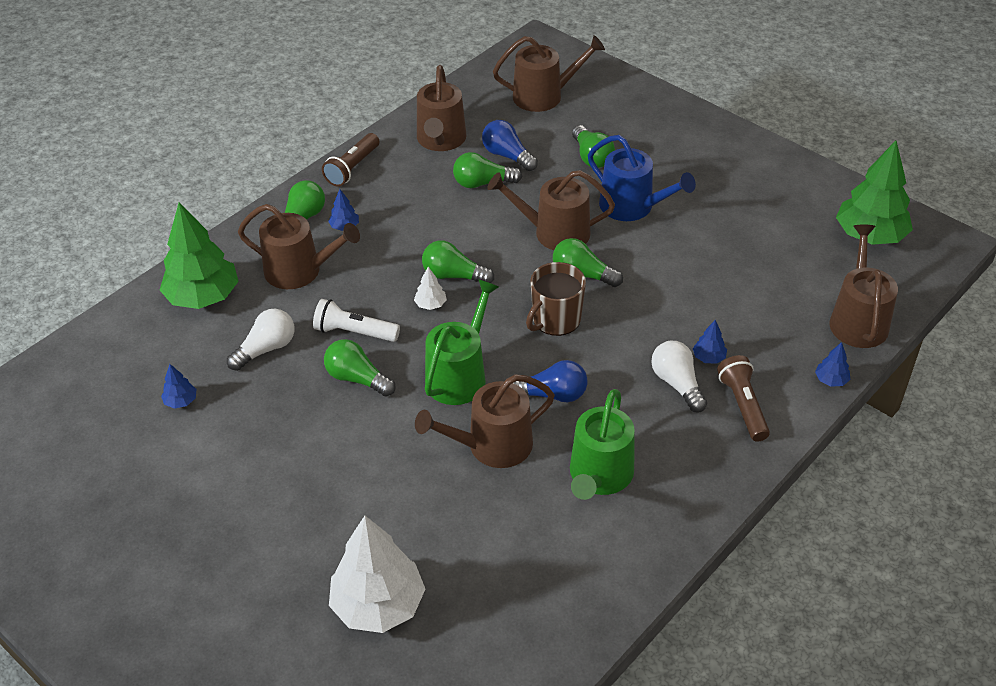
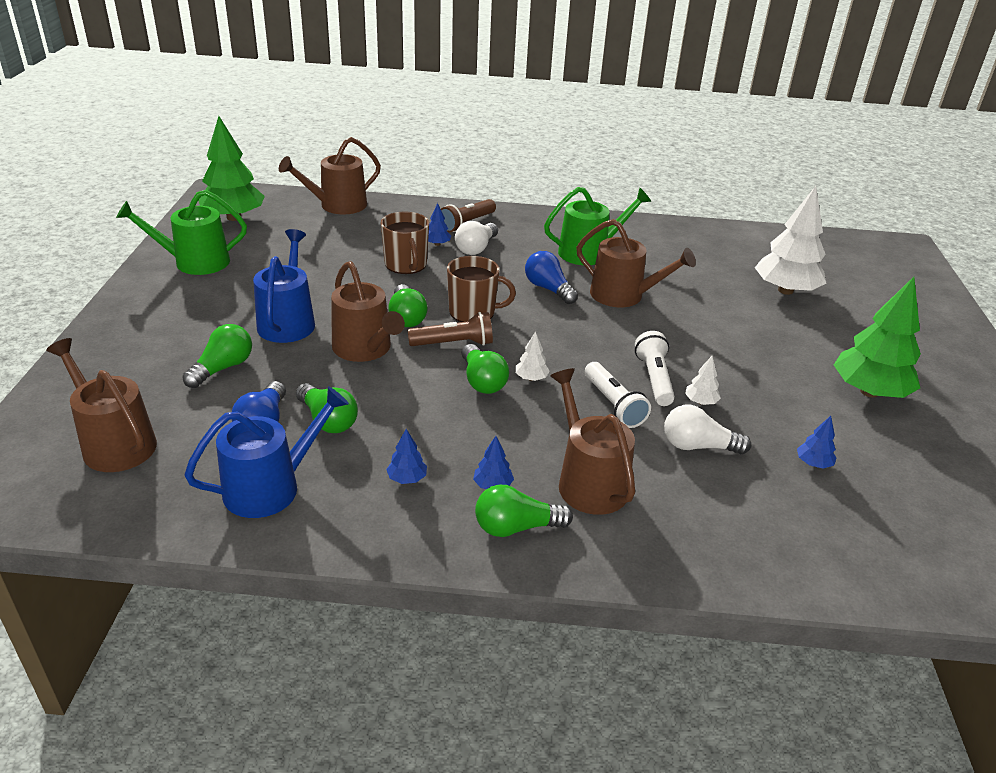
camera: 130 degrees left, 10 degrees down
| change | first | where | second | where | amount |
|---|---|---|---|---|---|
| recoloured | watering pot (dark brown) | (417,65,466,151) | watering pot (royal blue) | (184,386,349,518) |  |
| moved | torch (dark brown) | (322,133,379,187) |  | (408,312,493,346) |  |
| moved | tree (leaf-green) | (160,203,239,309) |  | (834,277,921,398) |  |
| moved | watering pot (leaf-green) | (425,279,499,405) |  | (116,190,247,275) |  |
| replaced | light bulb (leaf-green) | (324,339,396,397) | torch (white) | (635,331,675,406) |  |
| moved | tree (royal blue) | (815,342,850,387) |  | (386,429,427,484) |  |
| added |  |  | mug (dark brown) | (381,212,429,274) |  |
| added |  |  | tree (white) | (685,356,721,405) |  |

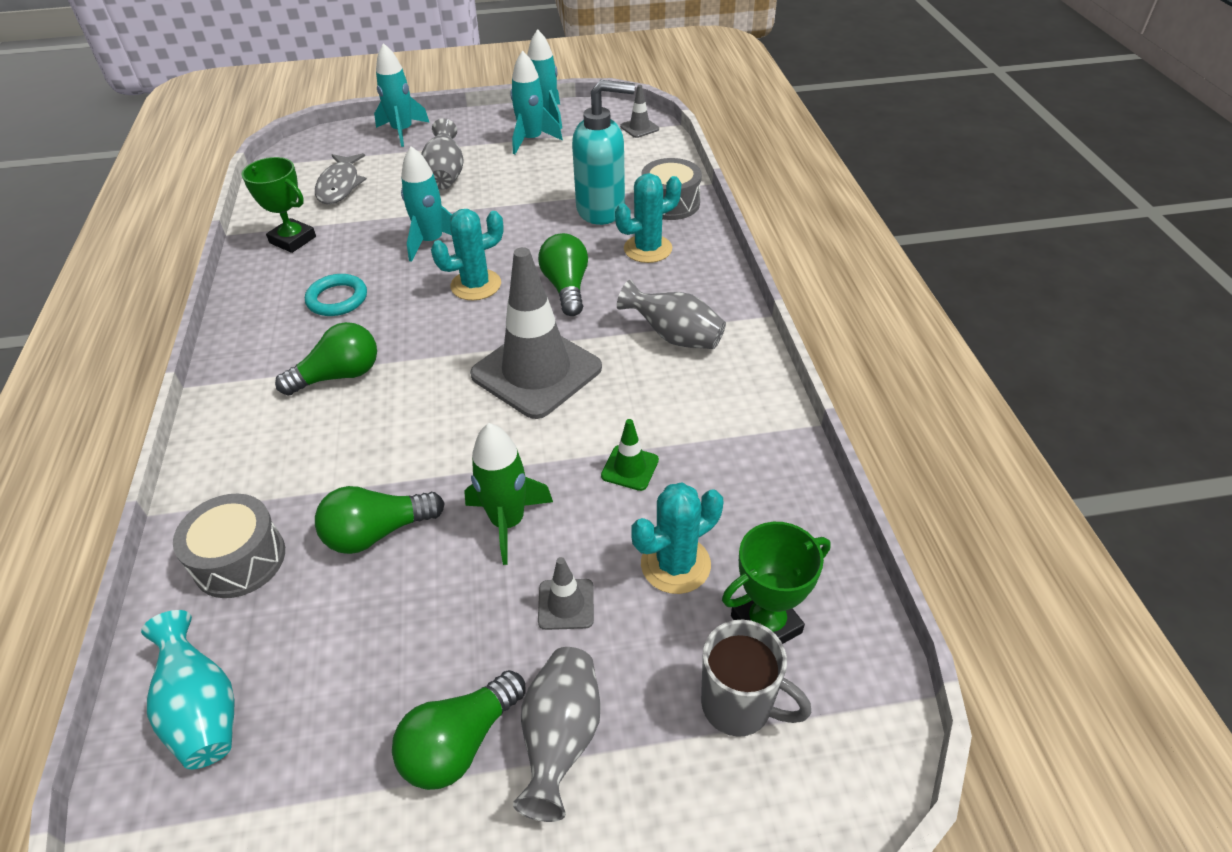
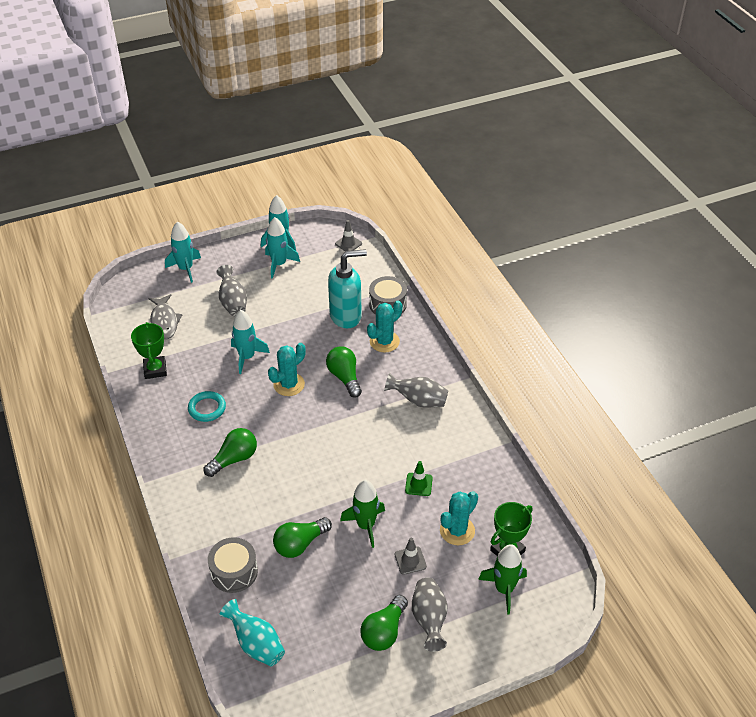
camera: 15 degrees left, 0 degrees up
| change | first | where | second | where | amount |
|---|---|---|---|---|---|
| turned | award cup (leaf-green) | (242,157,316,253) |  | (131,322,167,379) | 60 degrees clockwise |
| removed | traffic cone (gray) | (470,247,602,419) |  |  |  |
| replaced | mug (gray) | (701,620,811,737) | spaceship (leaf-green) | (478,544,527,615) |  |

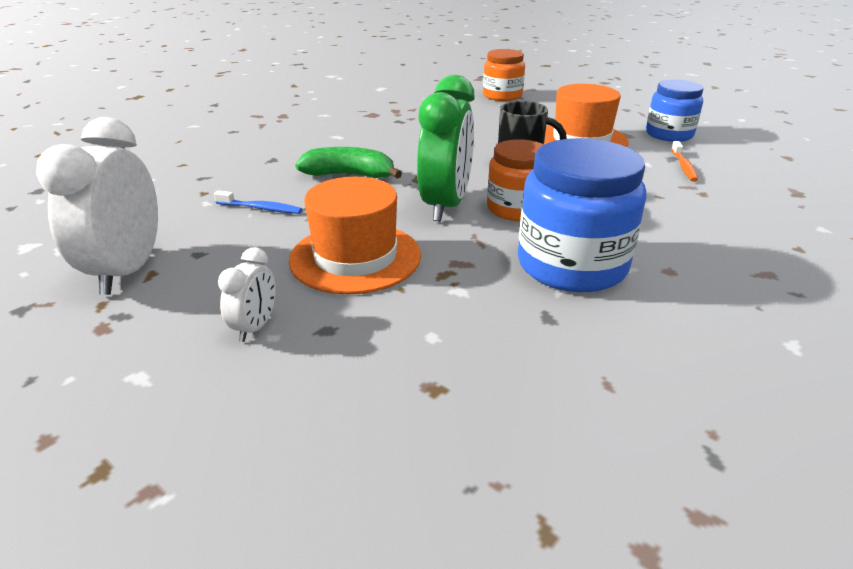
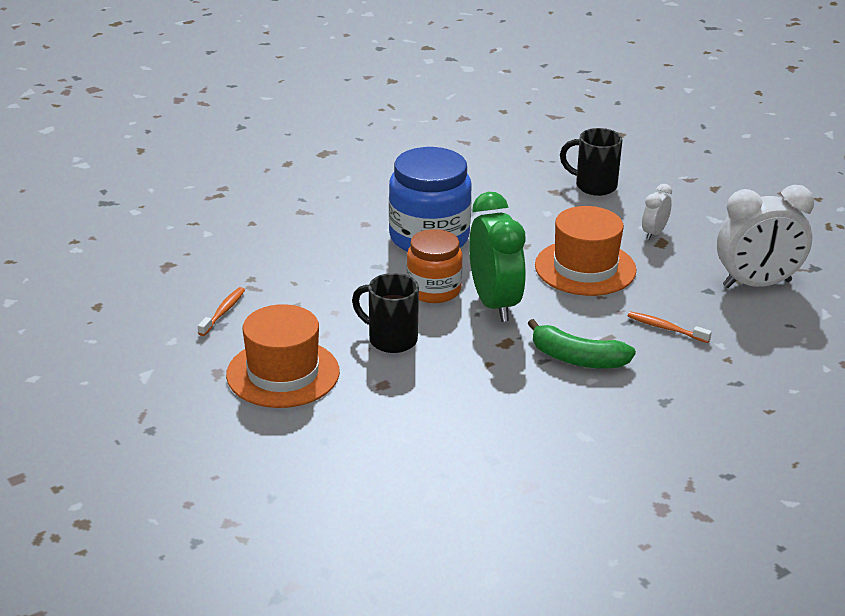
camera: 165 degrees left, 0 degrees up
| change | first | where | second | where | amount |
|---|---|---|---|---|---|
| removed | preserve jar (orange) | (483,49,525,101) |  |  |  |
| turned | bedside clock (leaf-green) | (417,75,475,221) |  | (469,192,526,322) | 135 degrees clockwise |
| removed | preserve jar (royal blue) | (646,80,703,142) |  |  |  |
| turned | bedside clock (white) | (36,117,158,295) |  | (717,185,814,288) | 60 degrees clockwise |
| recoloured | tooth brush (royal blue) | (214,190,302,214) | tooth brush (orange) | (628,311,712,343) |  |
| added |  |  | mug (ebony) | (560,128,622,196) |  |

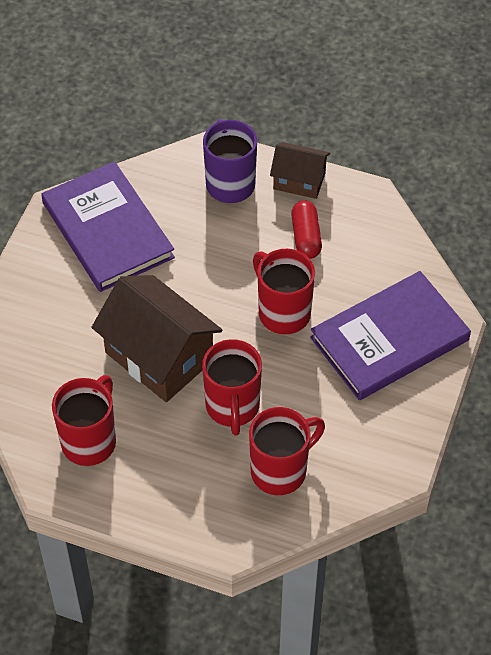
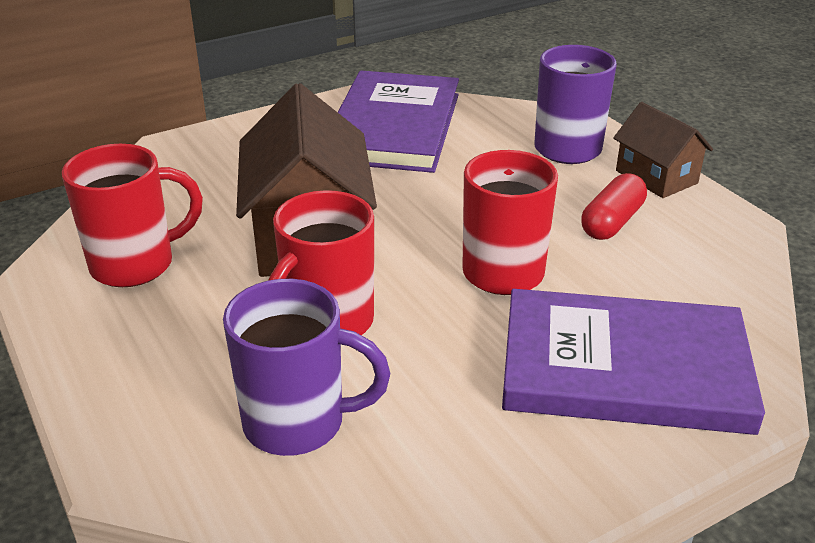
camera: 40 degrees right, 20 degrees down
| change | first | where | second | where | amount |
|---|---|---|---|---|---|
| recoloured | mug (scarlet) | (249,407,325,495) | mug (violet) | (223,279,390,456) |  |

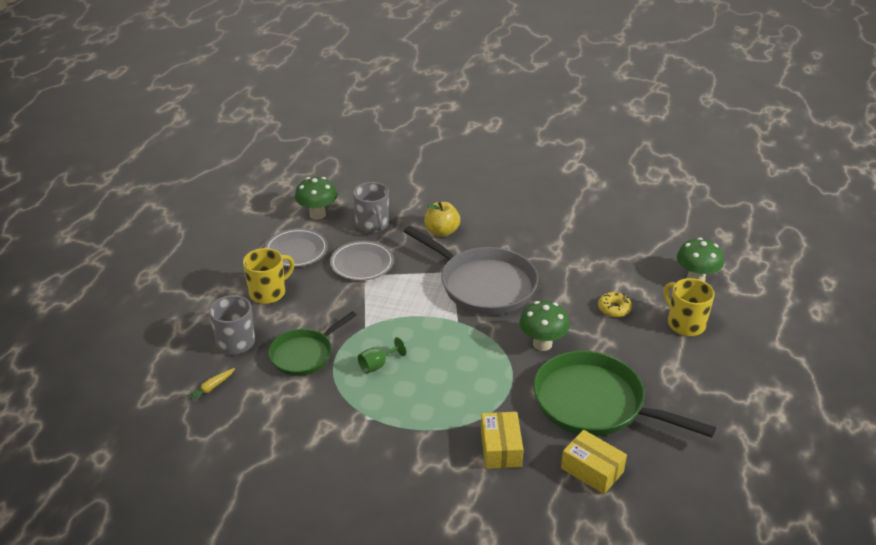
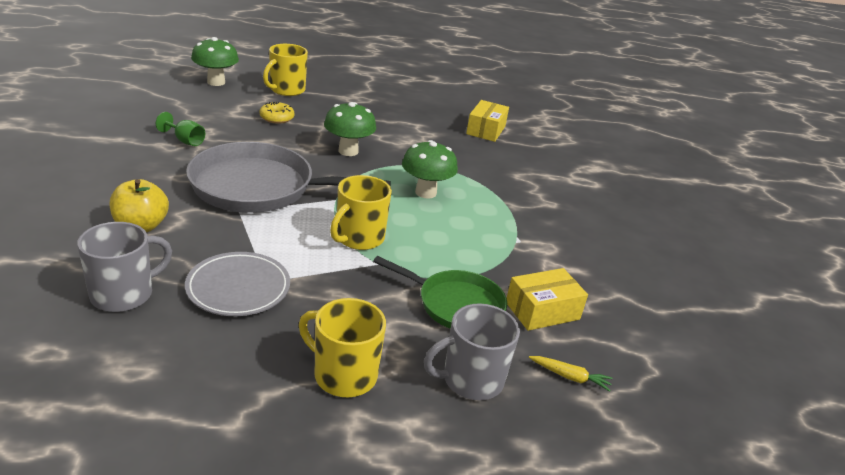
camera: 115 degrees left, 5 degrees down
| change | first | where | second | where | amount |
|---|---|---|---|---|---|
| moved | toadstool (leaf-green) | (295,177,337,220) |  | (402,140,458,198) |  |
| turned | frying pan (gray) | (404,226,538,315) |  | (186,142,391,213) | 105 degrees counterclockwise |
| removed | dinner plate (gray) | (265,228,328,267) |  |  |  |
| moved | goblet (leaf-green) | (358,337,406,373) |  | (156,112,205,146) |  |
| removed | frying pan (leaf-green) | (533,351,716,438) |  |  |  |
| moved | box (yellow) | (481,412,523,469) |  | (507,268,588,331) |  |
| added |  |  | mug (yellow) | (330,175,392,250) |  |

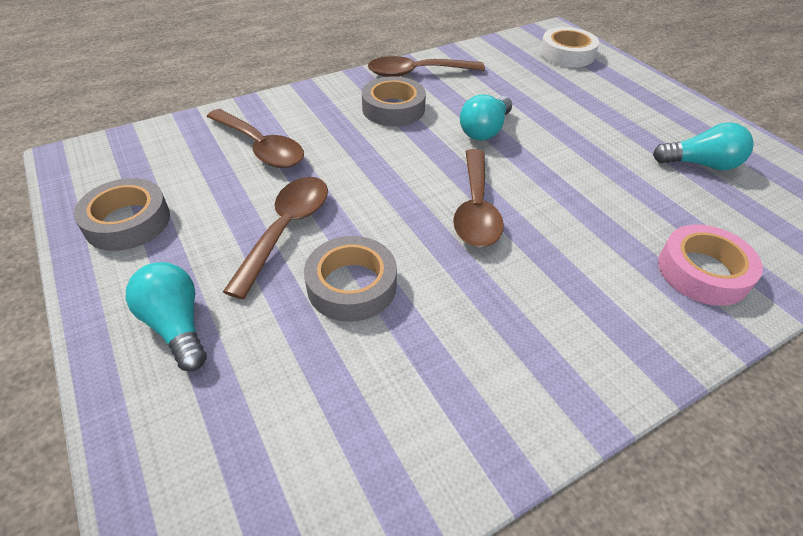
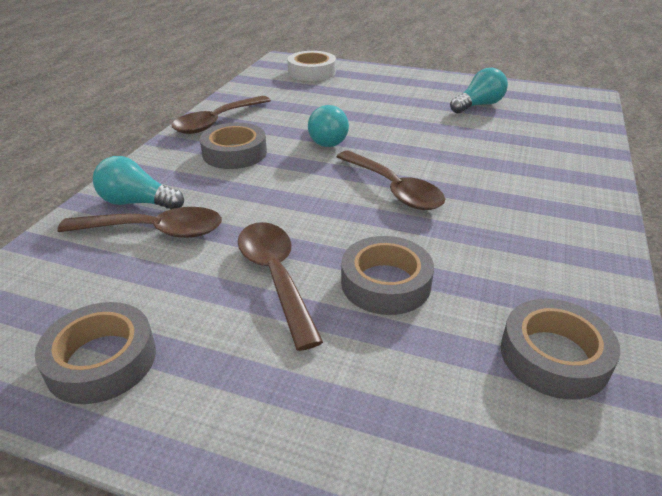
camera: 40 degrees left, 10 degrees down
| change | first | where | second | where | amount |
|---|---|---|---|---|---|
| removed | roll of tape (rosy) | (658,224,763,306) |  |  |  |
| moved | light bulb (aqua) | (126,262,207,371) |  | (93,156,184,209) |  |
| added |  |  | roll of tape (gray) | (501,299,620,400) |  |

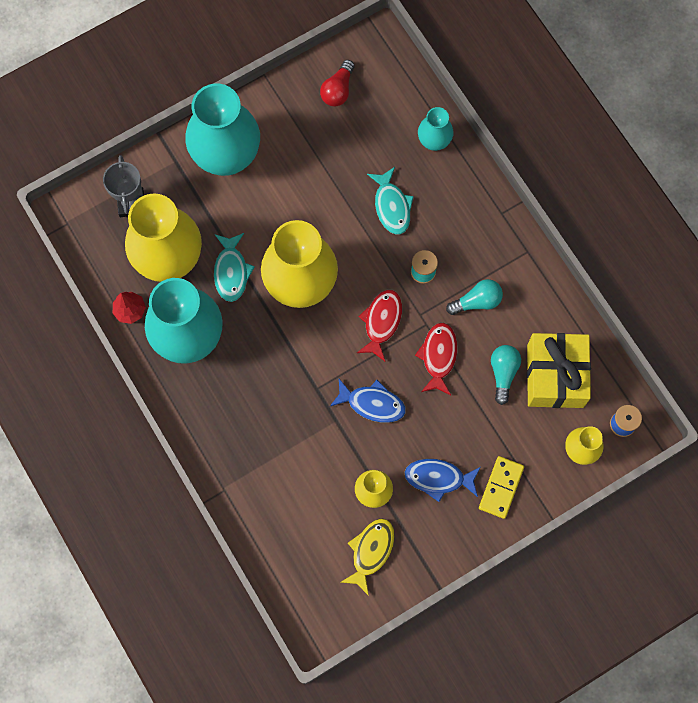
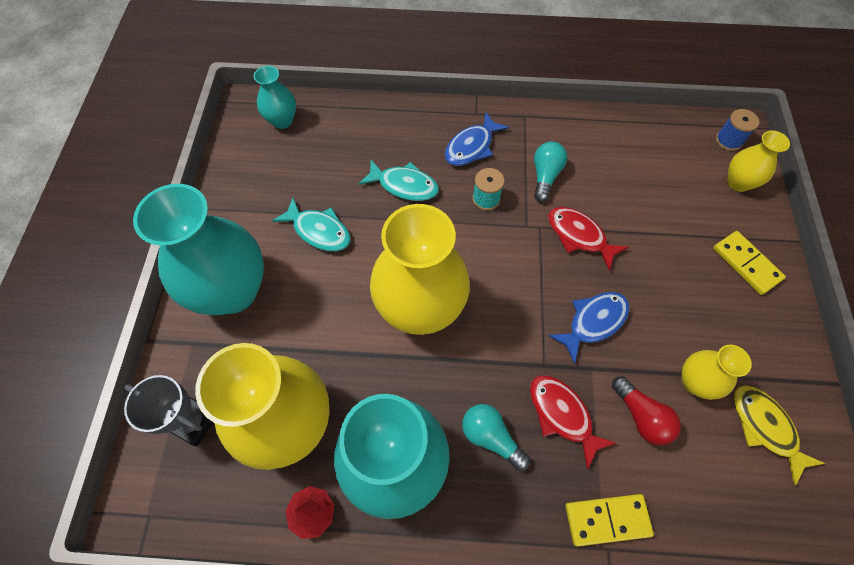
camera: 55 degrees left, 10 degrees down
| change | first | where | second | where | amount |
|---|---|---|---|---|---|
| moved | light bulb (scarlet) | (320,60,355,107) |  | (612,376,681,445) |  |
| moved | tall vase (aqua) | (418,107,454,151) |  | (254,66,296,129) |  |
| moved | toy fish (aqua) | (214,233,255,302) |  | (272,198,351,251) |  |
| moved | toy fish (scarlet) | (357,290,402,361) |  | (530,375,616,470) |  |
| removed | present (yellow) | (527,333,591,408) |  |  |  |
| moved | light bulb (aqua) | (491,345,521,405) |  | (462,404,530,471) |  |
| moved | toy fish (royal blue) | (404,459,481,502) |  | (445,112,509,166) |  |
| added |  |  | domino piece (yellow) | (565,494,654,547) |  |

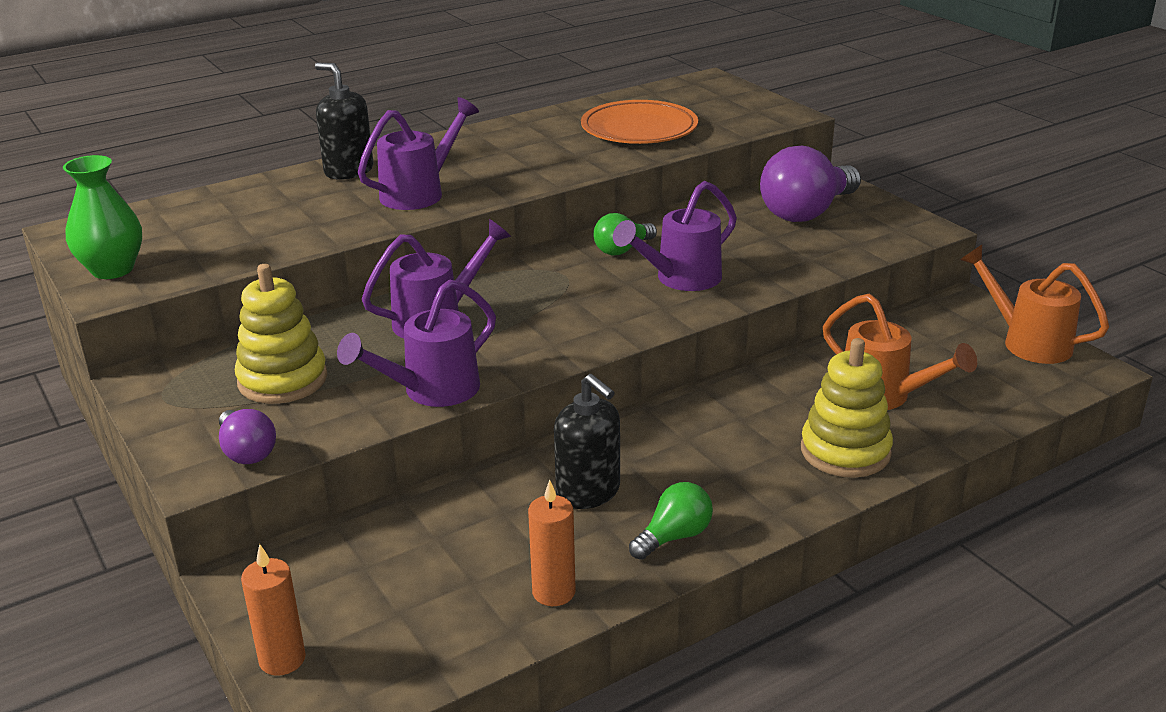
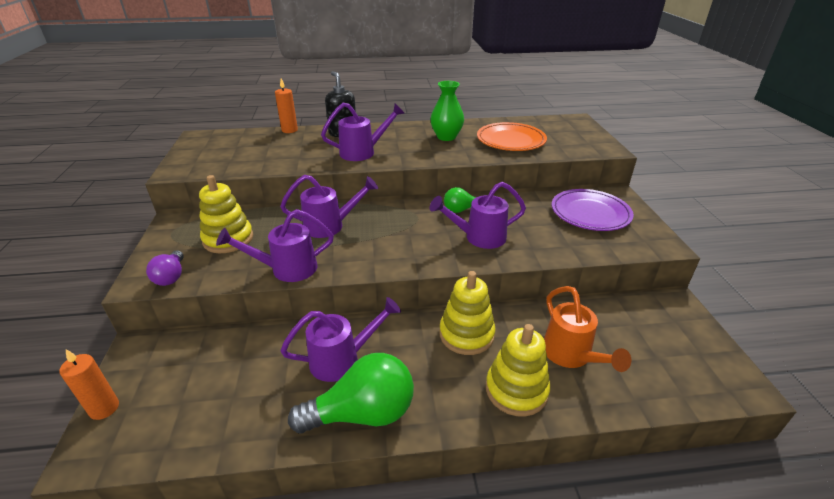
camera: 25 degrees right, 5 degrees up
| change | first | where | second | where | amount |
|---|---|---|---|---|---|
| replaced | light bulb (violet) | (760,146,861,222) | dinner plate (violet) | (552,189,634,231) |  |
| moved | tall vase (leaf-green) | (63,155,142,279) |  | (430,81,464,141) |  |
| removed | watering pot (orange) | (960,245,1109,364) |  |  |  |
| replaced | soap pump (ebony) | (554,374,620,509) | watering pot (violet) | (280,297,401,382) |  |
| moved | candle (orange) | (528,480,576,606) |  | (275,78,298,133) |  |
| resized | light bulb (leaf-green) | (629,482,713,560) |  | (288,353,414,433) | x1.86 |
| added |  |  | stacking toy (yellow) | (439,271,496,355) |  |

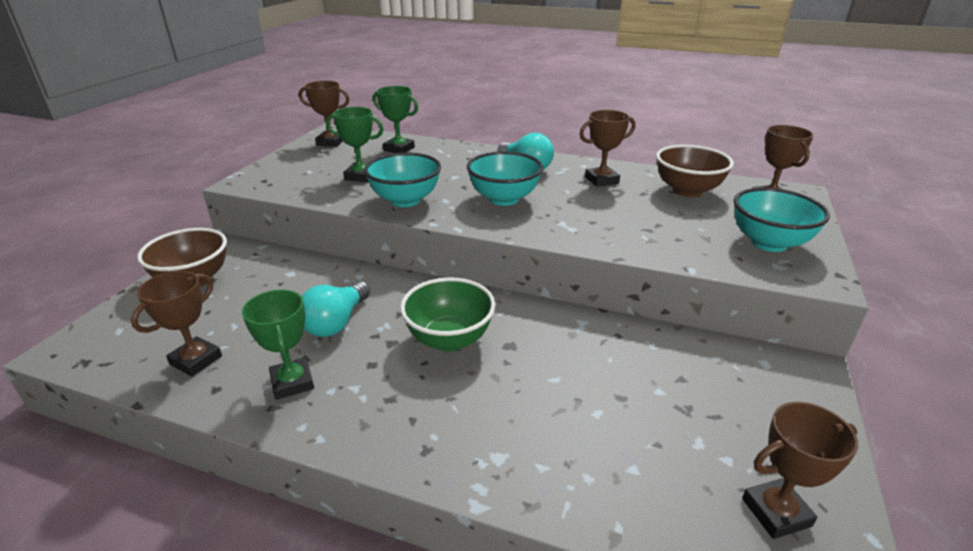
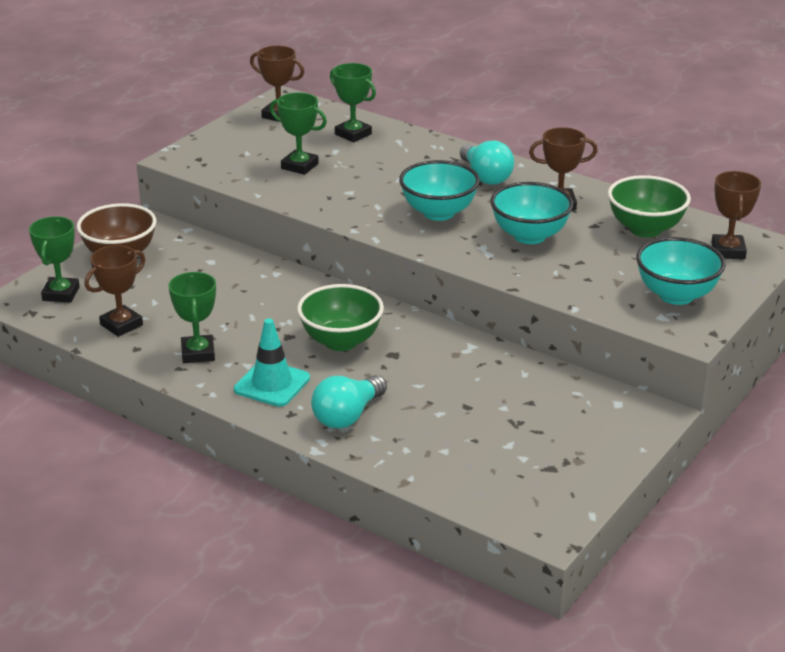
camera: 15 degrees right, 0 degrees up
| change | first | where | second | where | amount |
|---|---|---|---|---|---|
| recoloured | serving bowl (dark brown) | (656,145,734,197) | serving bowl (leaf-green) | (608,175,691,237) |  |
| moved | serving bowl (aqua) | (364,152,441,207) |  | (490,182,573,244) |  |
| moved | light bulb (aqua) | (302,281,370,337) |  | (311,375,387,429) |  |
| removed | award cup (dark brown) | (742,402,858,539) |  |  |  |
| added |  |  | award cup (leaf-green) | (29,216,80,303) |  |
| added |  |  | traffic cone (aqua) | (234,318,310,407) |  |

